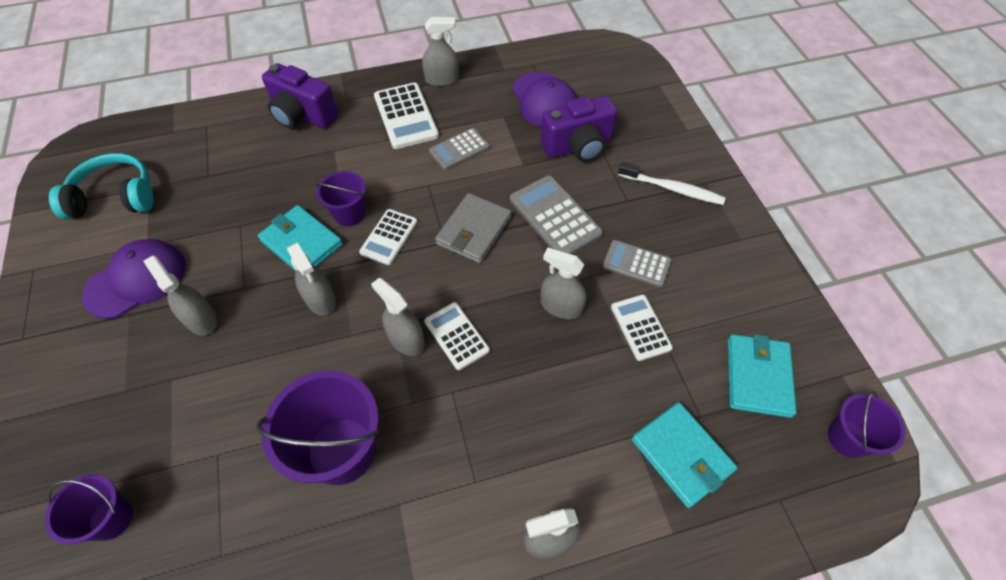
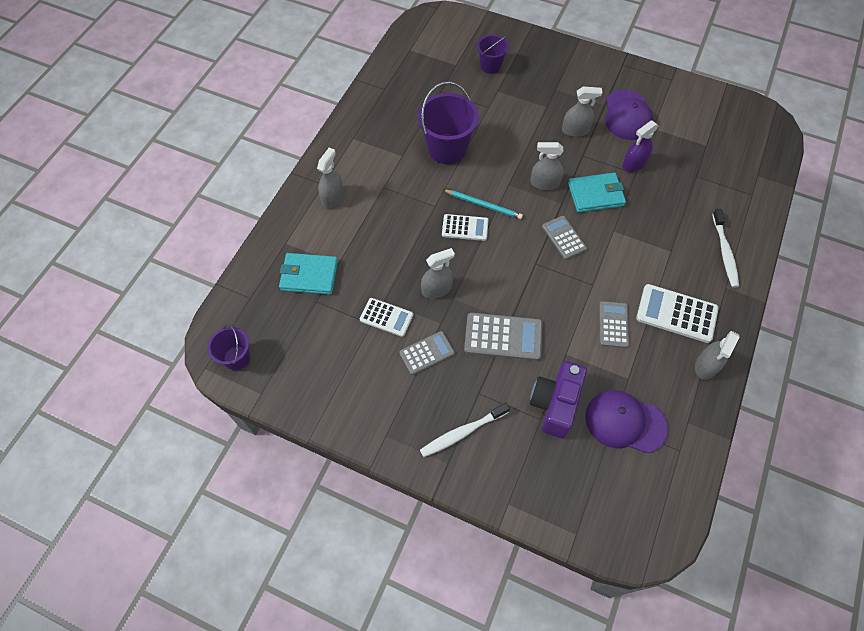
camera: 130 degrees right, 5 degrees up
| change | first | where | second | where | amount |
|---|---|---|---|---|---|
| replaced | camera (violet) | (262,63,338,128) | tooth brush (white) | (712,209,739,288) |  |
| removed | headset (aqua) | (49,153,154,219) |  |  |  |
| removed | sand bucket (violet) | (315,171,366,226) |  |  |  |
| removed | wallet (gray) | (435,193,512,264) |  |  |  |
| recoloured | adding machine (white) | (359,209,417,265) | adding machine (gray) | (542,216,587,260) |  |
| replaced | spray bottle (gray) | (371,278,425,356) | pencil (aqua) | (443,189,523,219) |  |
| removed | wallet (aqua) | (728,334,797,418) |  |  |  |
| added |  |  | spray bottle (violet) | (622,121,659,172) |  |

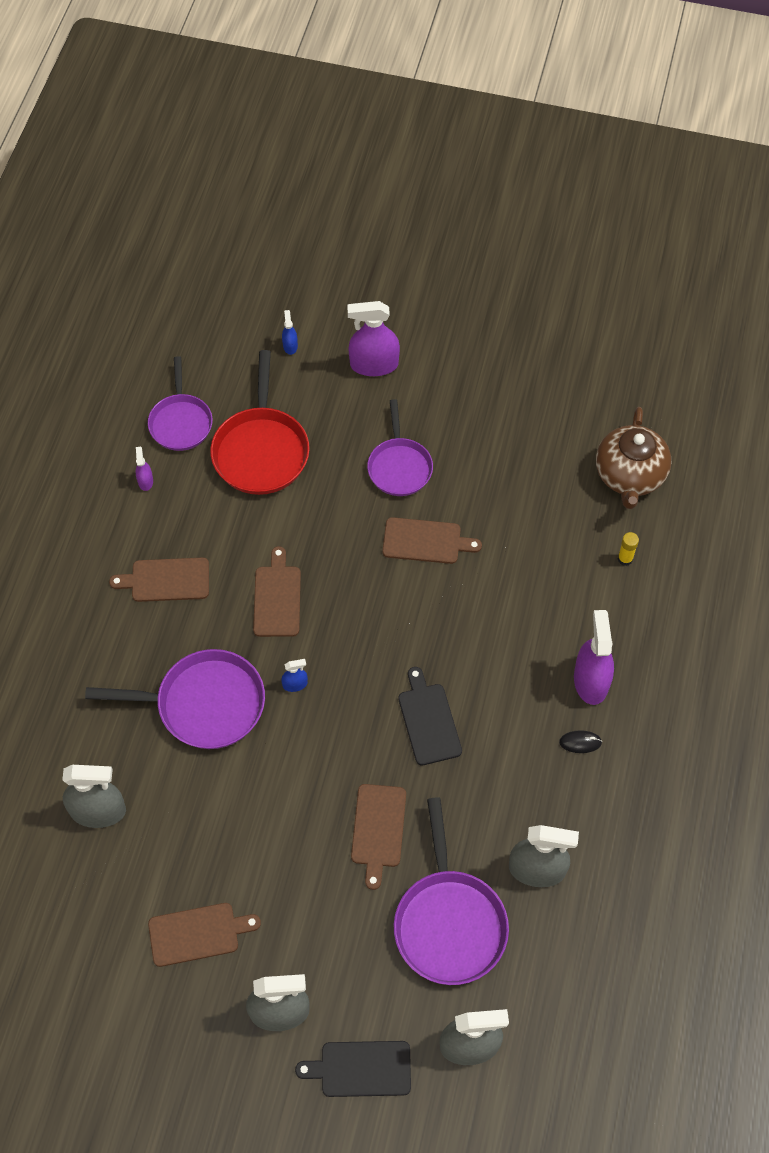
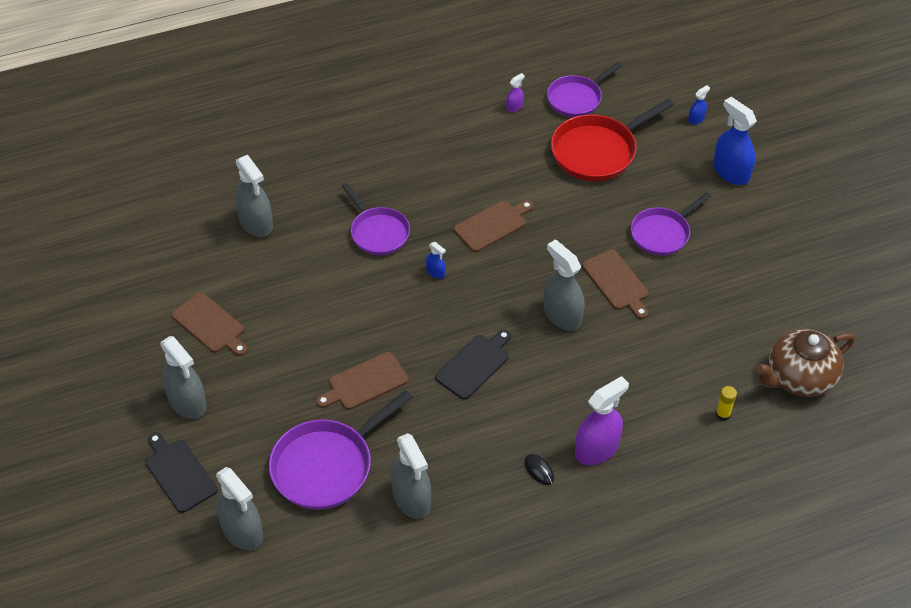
camera: 55 degrees right, 10 degrees down
| change | first | where | second | where | amount |
|---|---|---|---|---|---|
| recoloured | spray bottle (violet) | (347,301,400,376) | spray bottle (royal blue) | (713,97,757,185) |  |
| removed | chopping board (dark brown) | (109,558,209,602) |  |  |  |
| resized | frying pan (violet) | (85,649,265,749) |  | (342,183,410,255) | x0.66 |
| added |  |  | spray bottle (gray) | (543,240,585,331) |  |

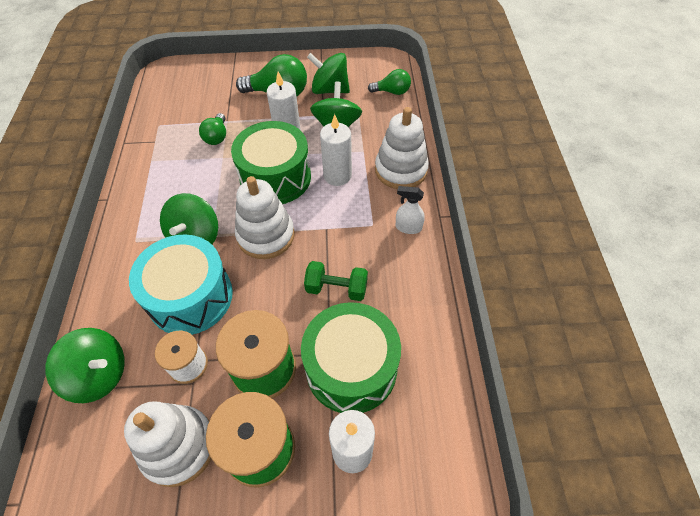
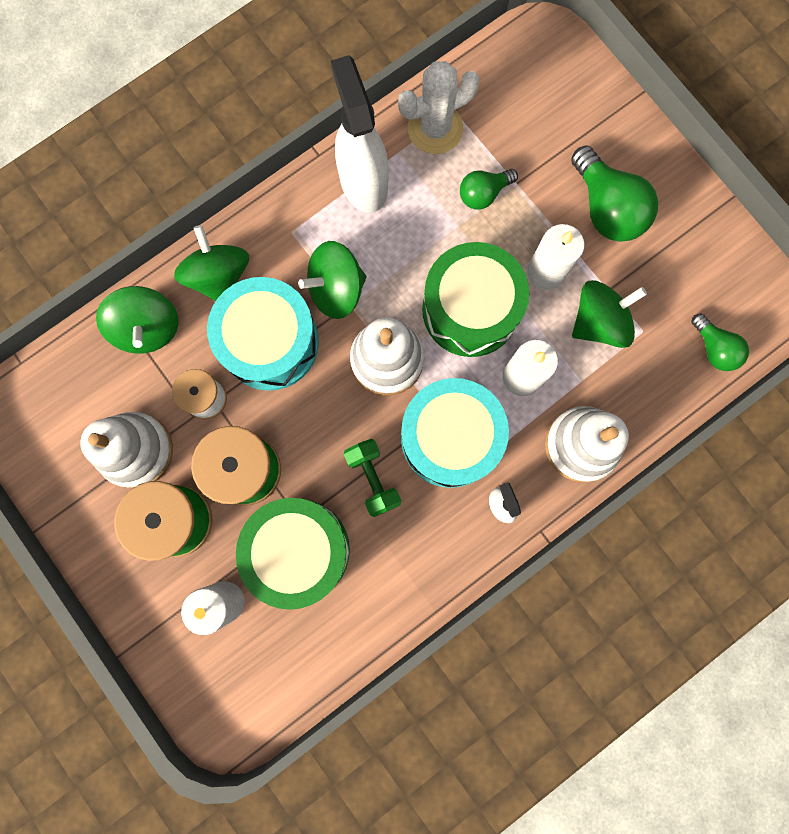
camera: 55 degrees right, 25 degrees up
| change | first | where | second | where | amount |
|---|---|---|---|---|---|
| moved | whirligig (leaf-green) | (307,53,350,94) |  | (174,225,249,301) |  |
| added |  |  | spray bottle (white) | (331,55,389,213) |  |
| added |  |  | prickly plant (white) | (398,61,480,154) |  |
| added |  |  | snare drum (aqua) | (401,378,509,488) |  |

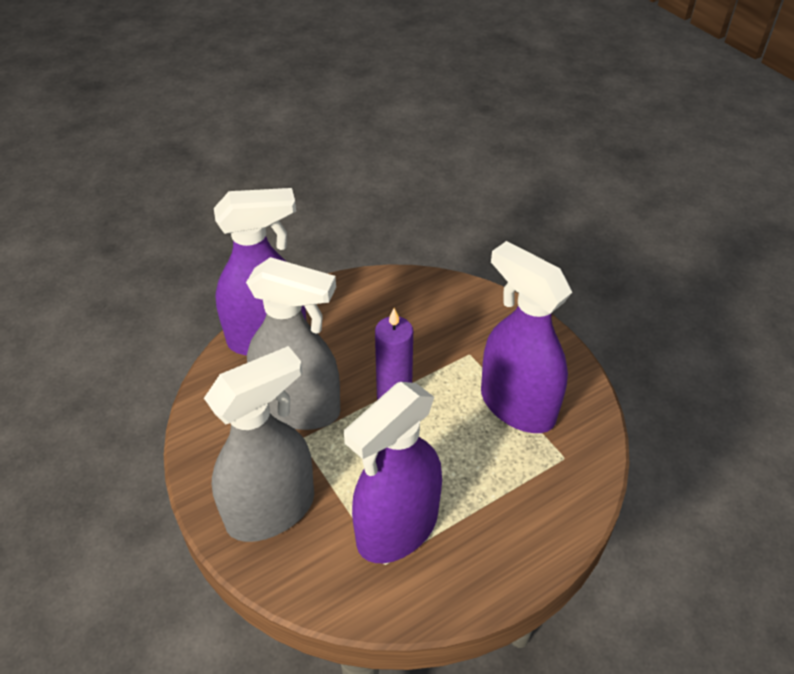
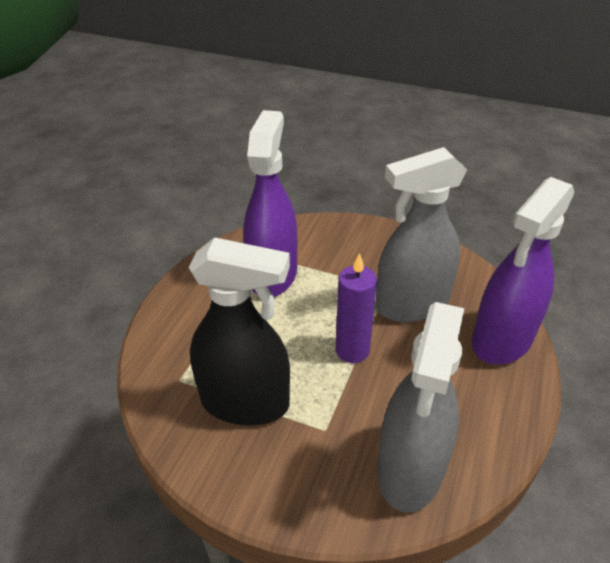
camera: 145 degrees right, 5 degrees down
| change | first | where | second | where | amount |
|---|---|---|---|---|---|
| recoloured | spray bottle (violet) | (481,241,572,433) | spray bottle (ebony) | (189,237,290,425) |  |
| moved | spray bottle (gray) | (204,346,314,542) |  | (377,302,464,513) |  |

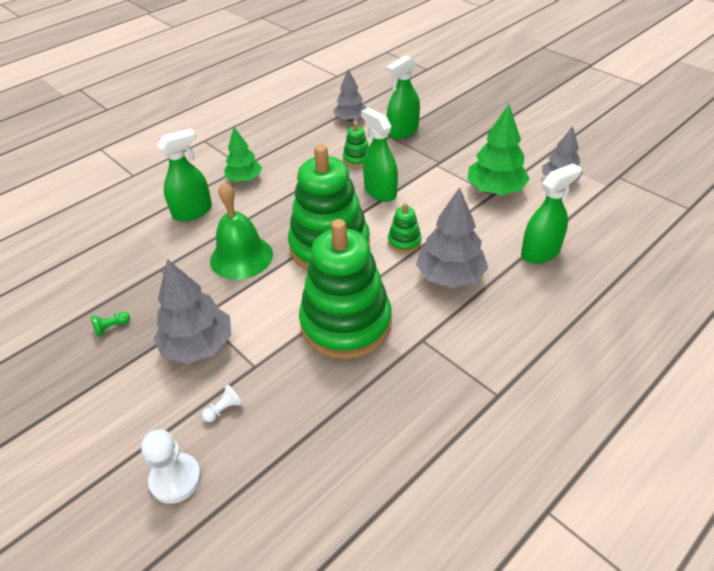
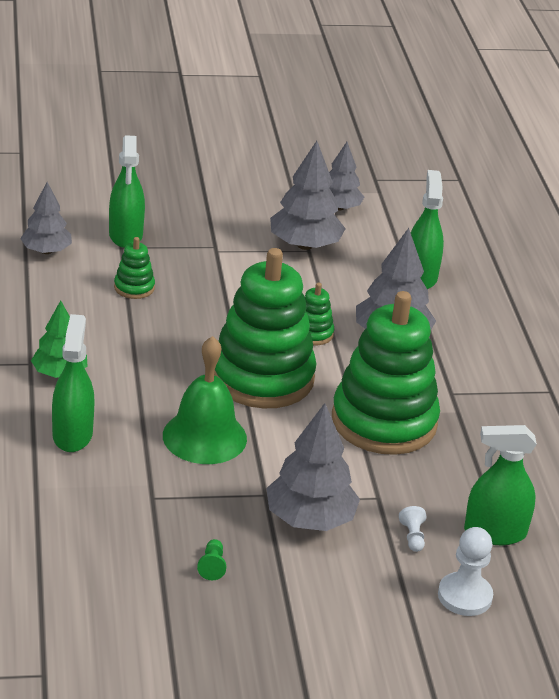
camera: 60 degrees left, 10 degrees down
| change | first | where | second | where | amount |
|---|---|---|---|---|---|
| recoloured | tree (leaf-green) | (467,104,530,195) | tree (gray) | (270,141,346,250) |  |
| moved | spray bottle (leaf-green) | (361,107,398,202) |  | (464,425,537,545) |  |

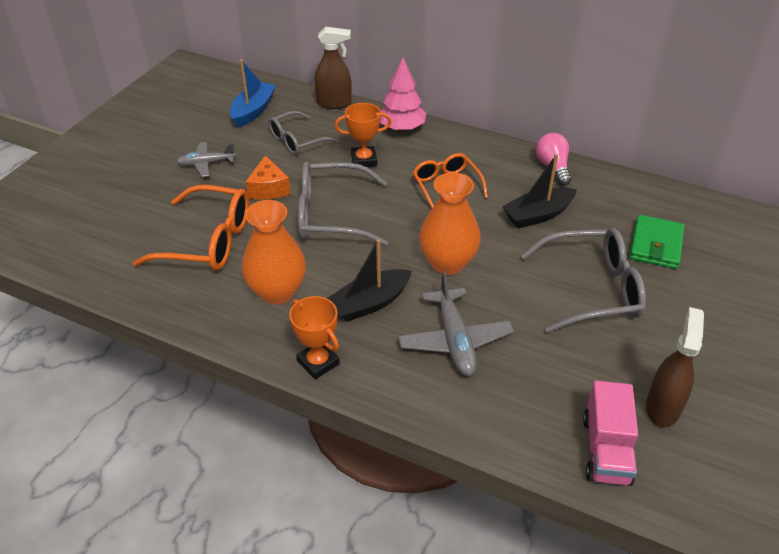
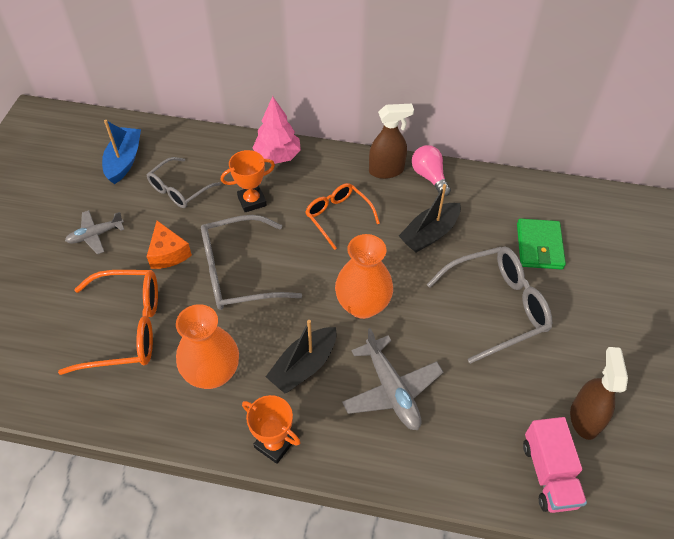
camera: 15 degrees left, 10 degrees up
| change | first | where | second | where | amount |
|---|---|---|---|---|---|
| moved | spray bottle (dark brown) | (315,27,352,109) |  | (369,104,414,179) |  |

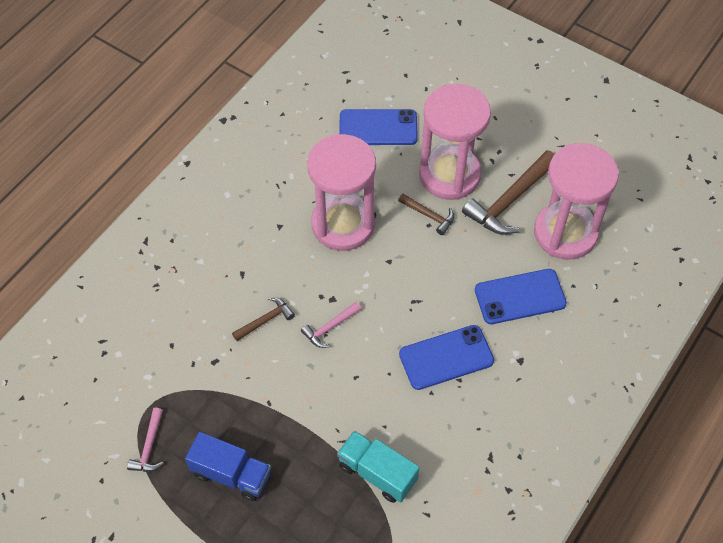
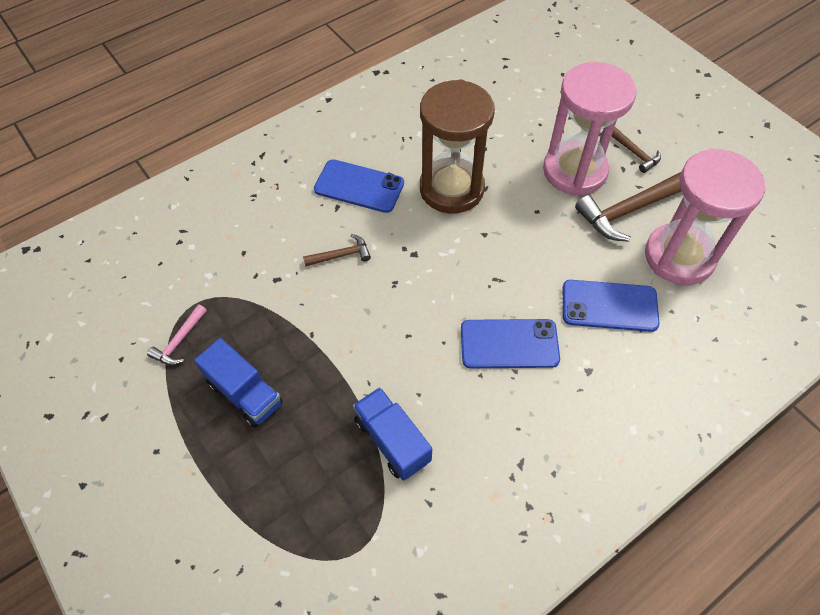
camera: 20 degrees right, 0 degrees up
| change | first | where | second | where | amount |
|---|---|---|---|---|---|
| moved | smartphone (royal blue) | (339,109,418,145) |  | (314,159,404,213) |  |
| recoloured | sand timer (rosy) | (307,134,376,251) | sand timer (dark brown) | (420,79,495,213) |  |
| moved | claw hammer (dark brown) | (398,194,454,235) |  | (612,127,661,173) |  |
| removed | claw hammer (rosy) | (301,302,362,348) |  |  |  |
| recoloured | truck (aqua) | (337,431,419,503) | truck (royal blue) | (353,387,432,481) |  |

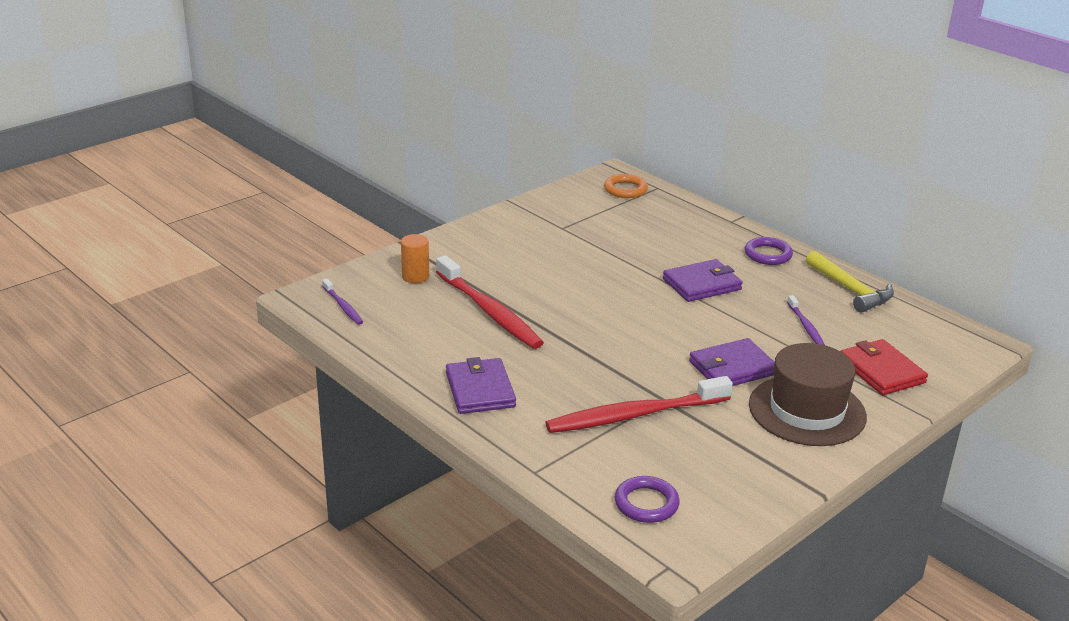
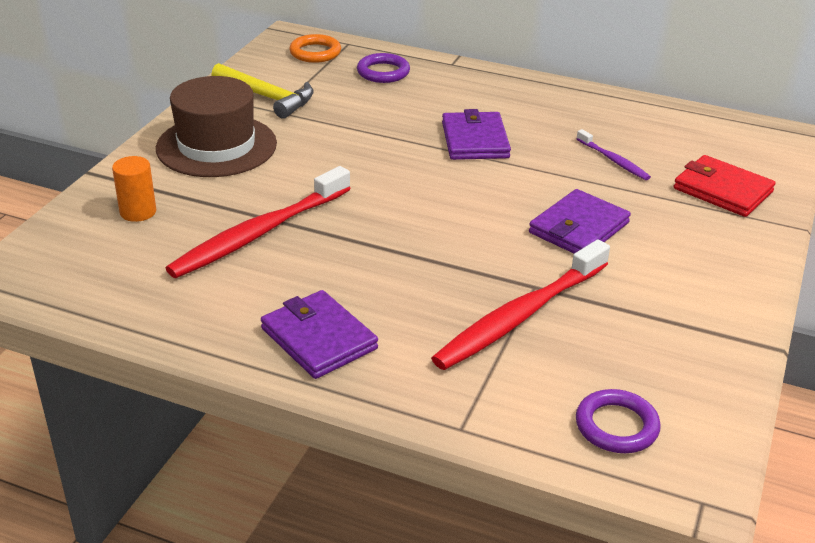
camera: 25 degrees left, 5 degrees up
| change | first | where | second | where | amount |
|---|---|---|---|---|---|
| moved | ring (violet) | (745,237,793,265) |  | (357,53,410,83) |  |
| moved | claw hammer (yellow) | (806,251,894,313) |  | (211,63,314,119) |  |
| turned | tooth brush (scarlet) | (436,255,544,349) |  | (166,166,351,278) | 105 degrees clockwise |
| turned | wallet (violet) | (663,259,743,302) |  | (442,109,511,160) | 45 degrees counterclockwise |
| removed | tooth brush (violet) | (322,278,363,325) |  |  |  |
| moved | tall hat (dark brown) | (749,343,867,446) |  | (156,76,277,177) |  |

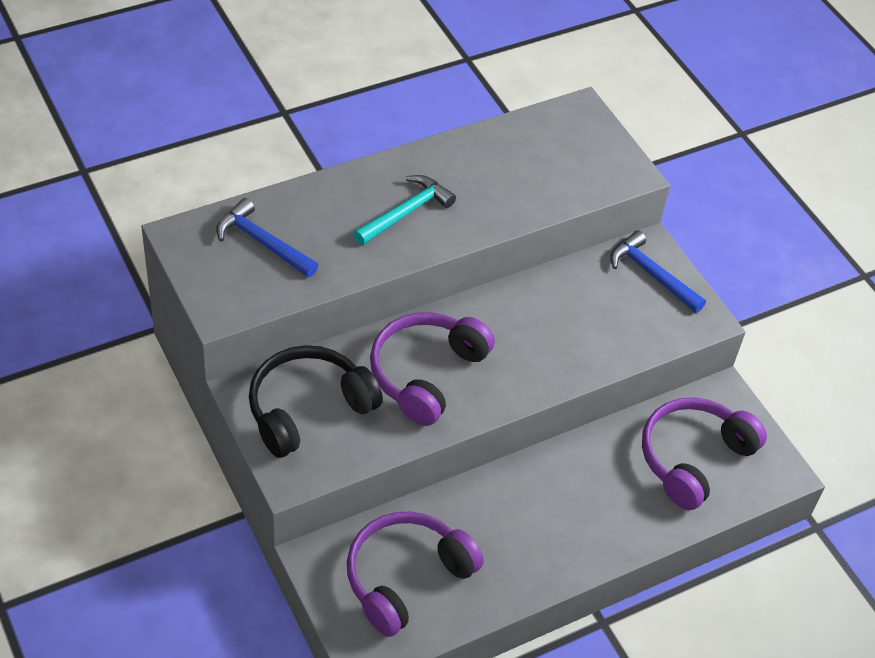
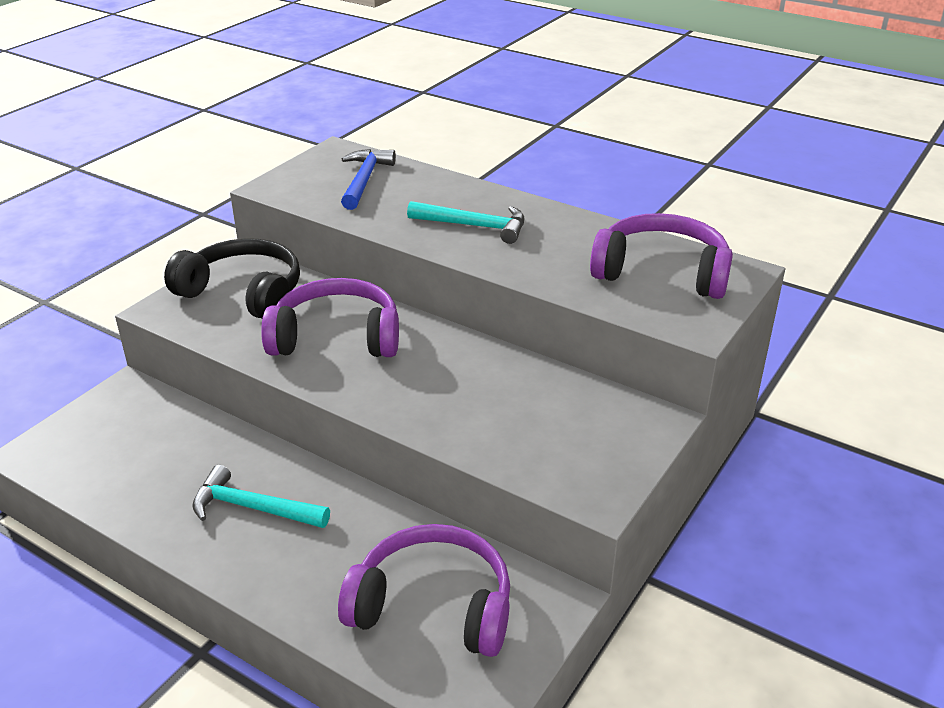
camera: 65 degrees right, 15 degrees down
| change | first | where | second | where | amount |
|---|---|---|---|---|---|
| removed | claw hammer (royal blue) | (610,230,706,313) |  |  |  |
| moved | headset (violet) | (347,512,484,637) |  | (590,213,733,299) |  |
| added |  |  | claw hammer (aqua) | (192,465,330,528) |  |

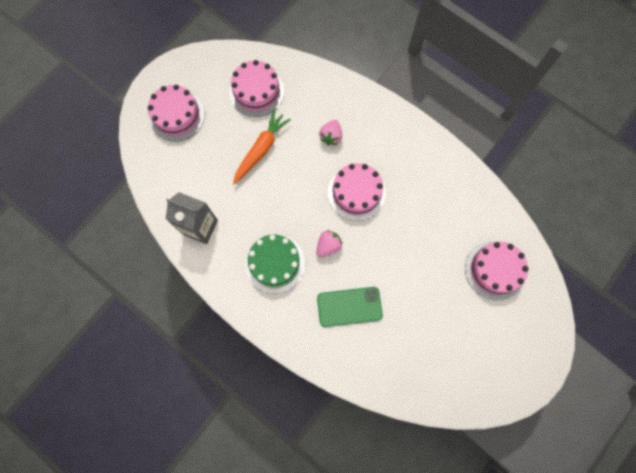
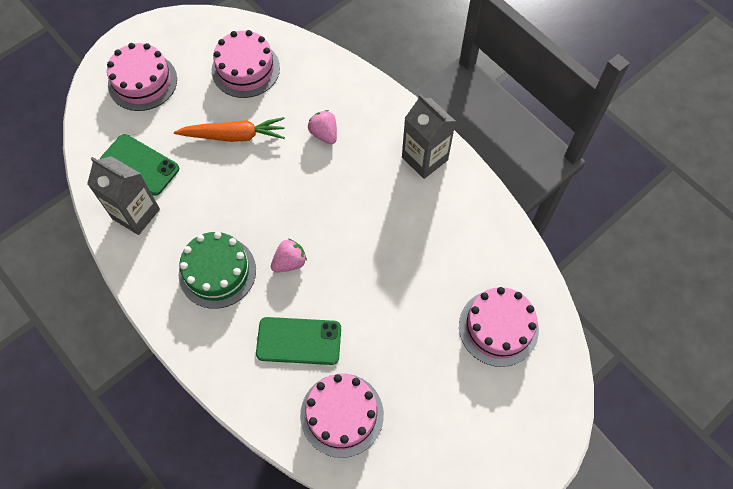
camera: 10 degrees right, 10 degrees down
| change | first | where | second | where | amount |
|---|---|---|---|---|---|
| turned | toy carrot (orange) | (233,110,291,185) |  | (174,117,285,142) | 45 degrees clockwise |
| turned | strawberry (rosy) | (319,120,342,145) |  | (308,110,337,144) | 120 degrees clockwise |
| moved | gateau (rosy) | (328,163,386,221) |  | (300,374,384,458) |  |
| added |  |  | juice carton (gray) | (402,94,456,179) |  |
| added |  |  | smartphone (leaf-green) | (100,134,179,196) |  |

